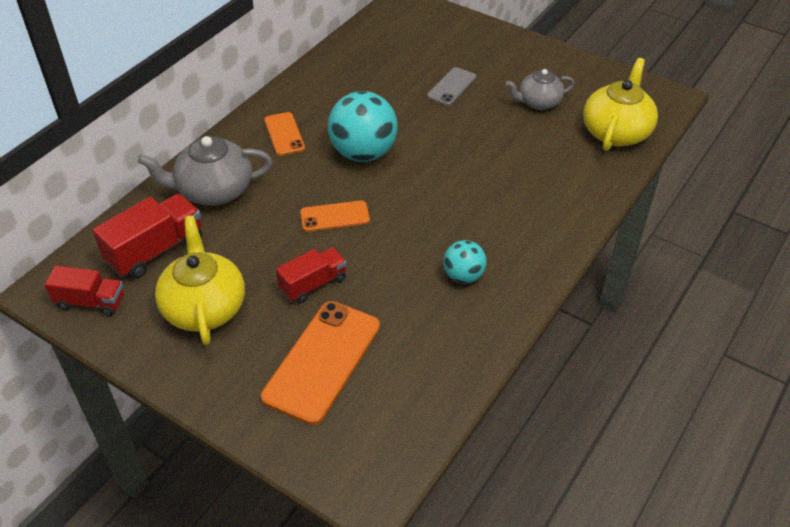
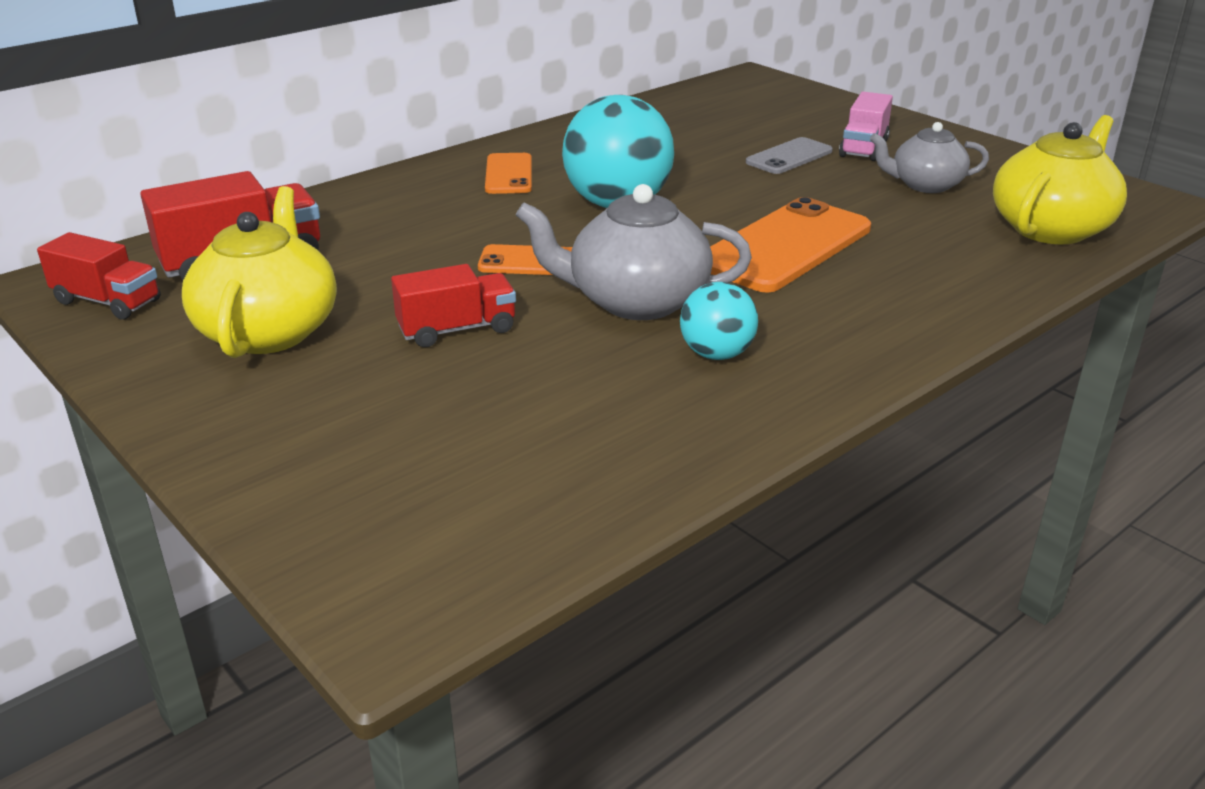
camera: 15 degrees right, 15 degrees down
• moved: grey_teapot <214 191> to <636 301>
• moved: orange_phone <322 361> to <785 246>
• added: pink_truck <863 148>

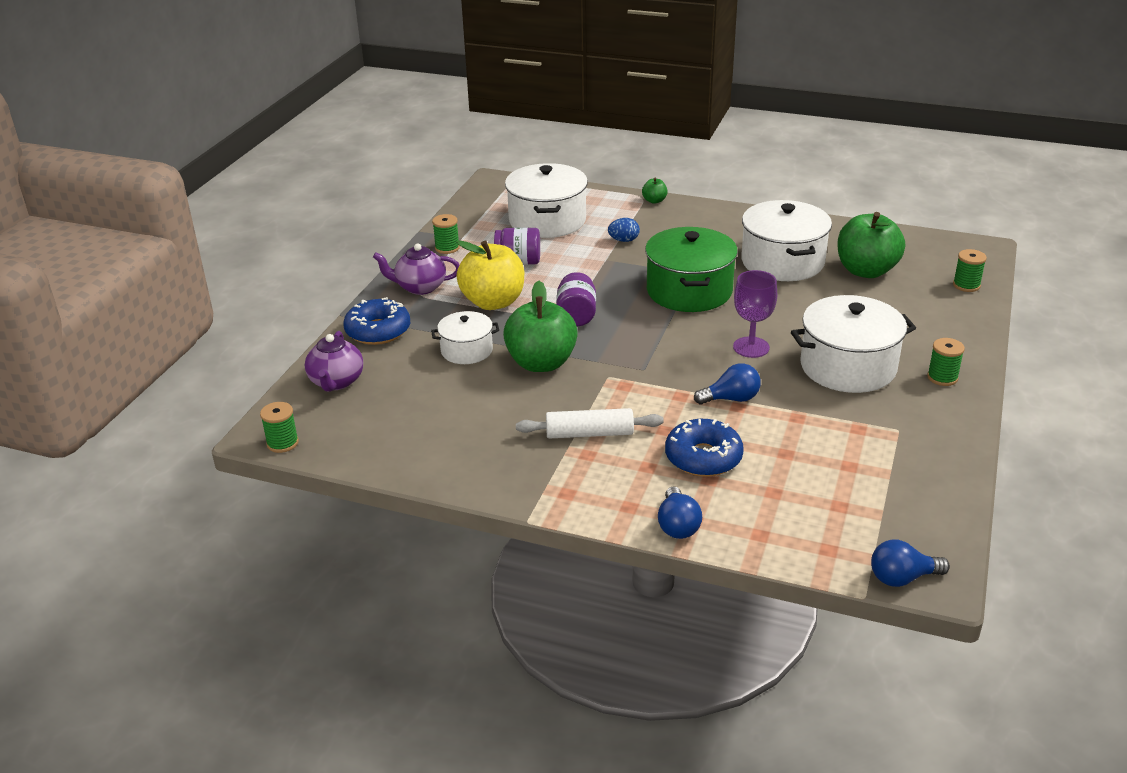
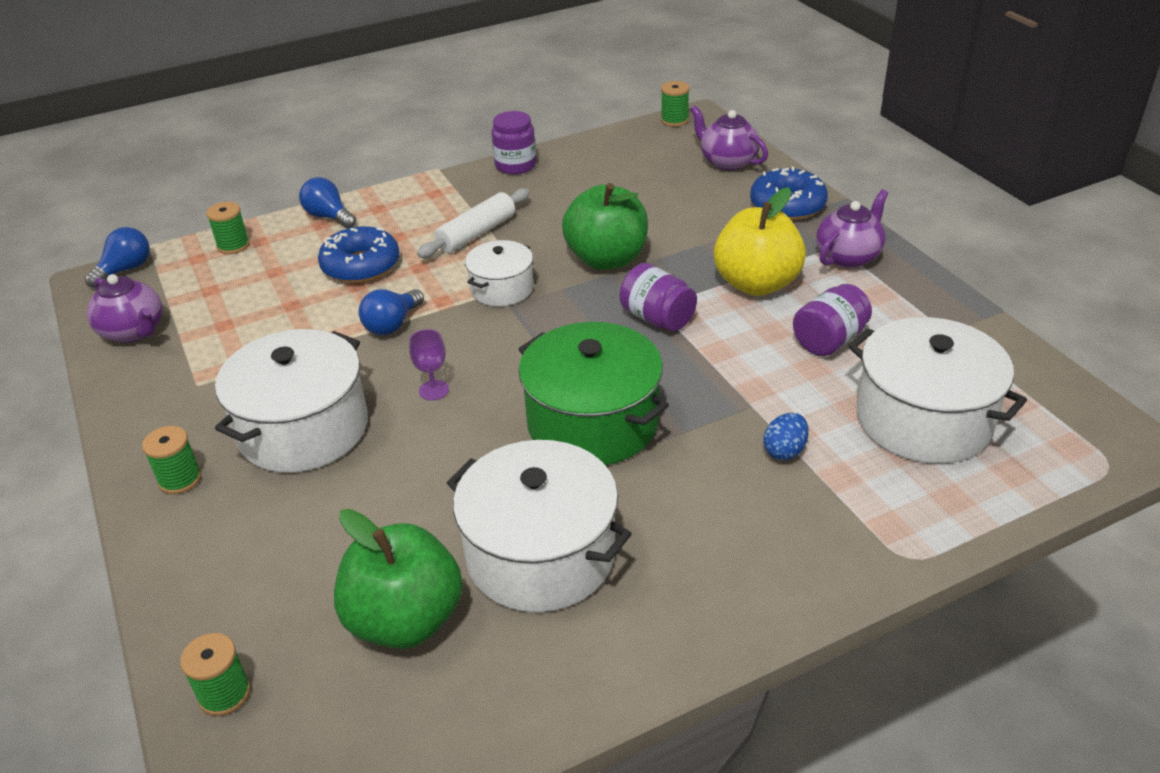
camera: 135 degrees right, 5 degrees up
• removed: green_apple <654 201>
• moved: green_spool <447 248> to <233 245>
• resized: purple_goblet <751 347> = <433 390> x0.61
• moved: white_pot <467 350> to <502 288>
• added: purple_jar <515 165>
• added: purple_teapot <133 331>

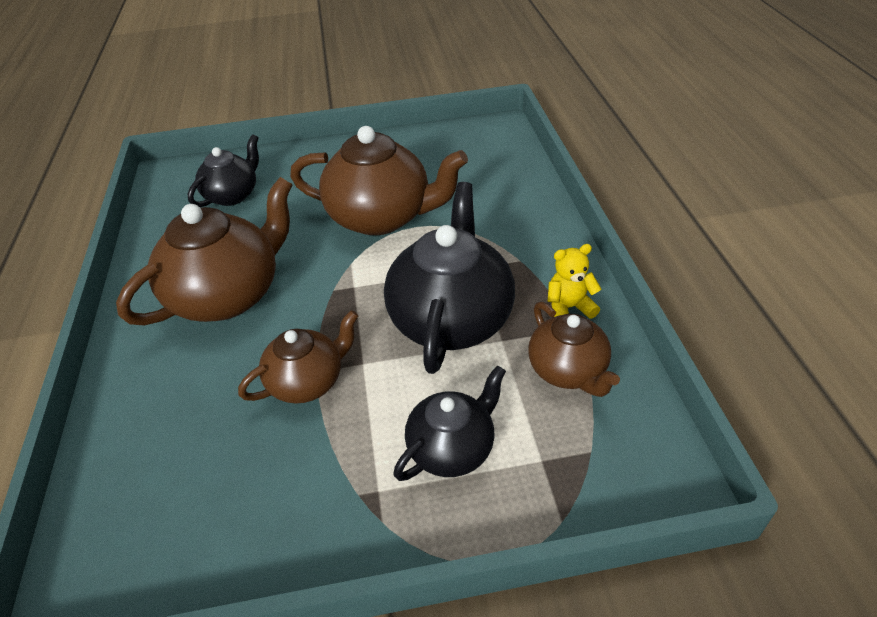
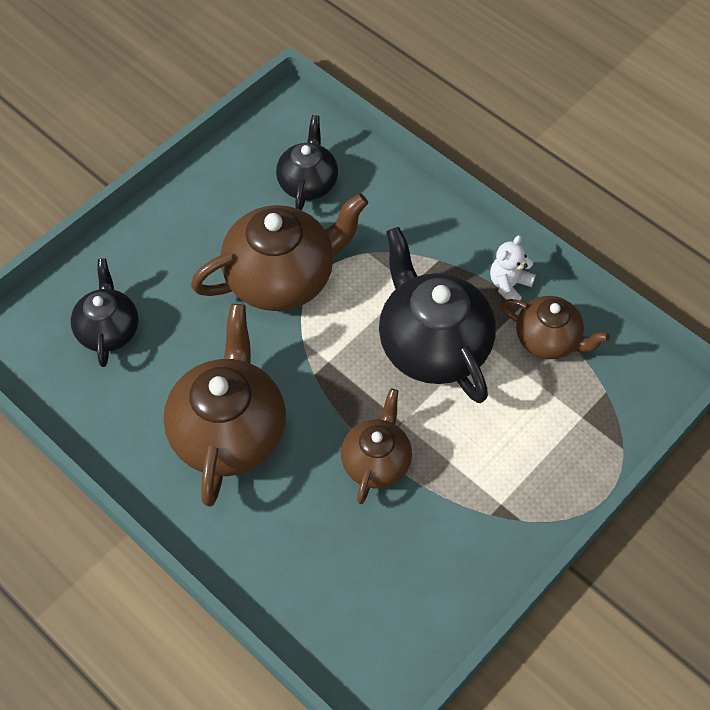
camera: 40 degrees left, 15 degrees up
• recoloured: yellow_teddy_bear <569 308> to white_teddy_bear <509 285>
• moved: black_teapot <452 448> to <308 183>

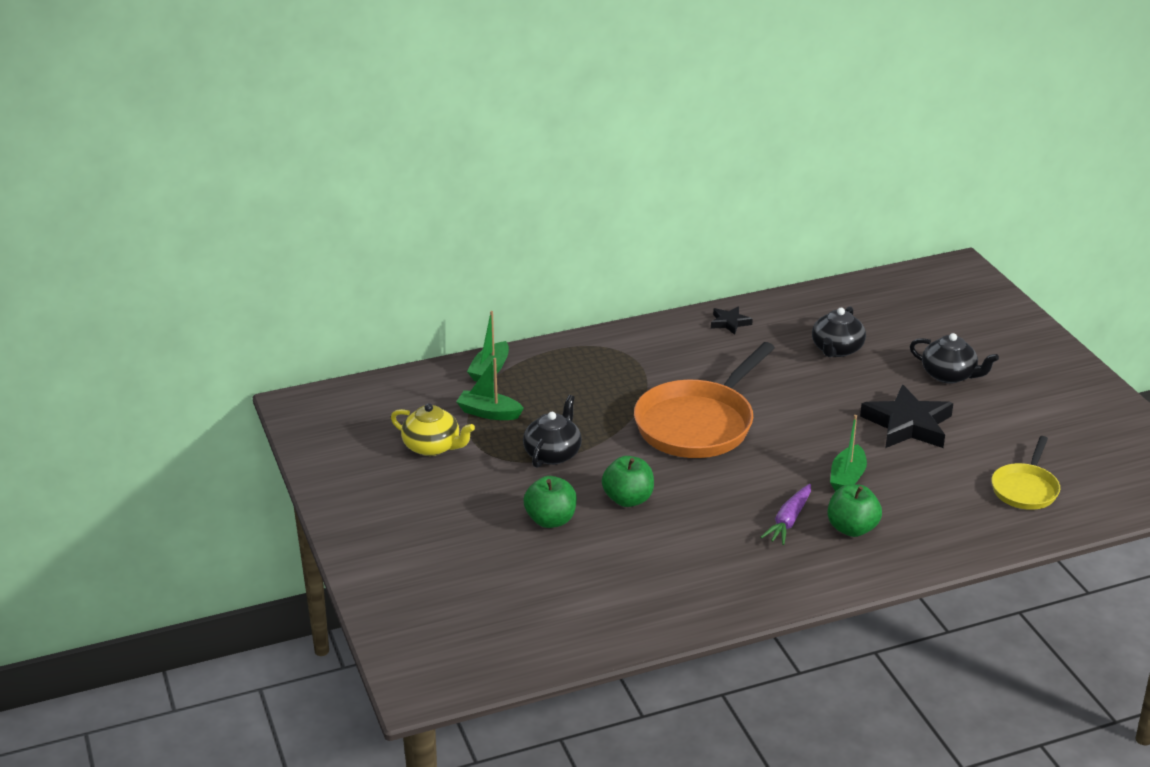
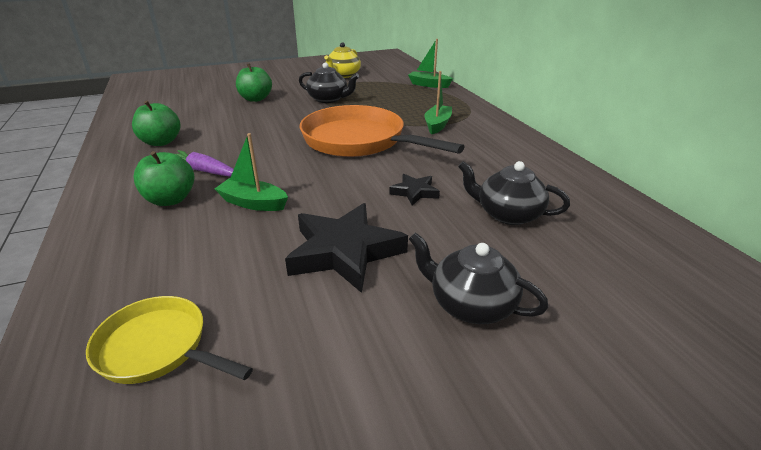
camera: 90 degrees right, 0 degrees up
• moved: black_star <729 323> to <414 192>
• turned: black_teapot <949 375> = <470 304> 90 degrees clockwise
• moved: green_boat <489 413> to <437 125>
• moved: green_apple <628 499> to <161 142>

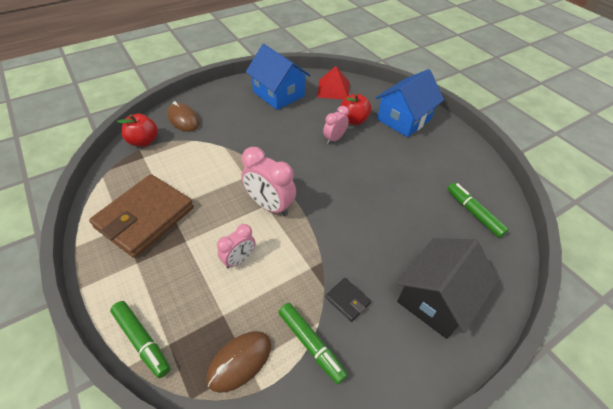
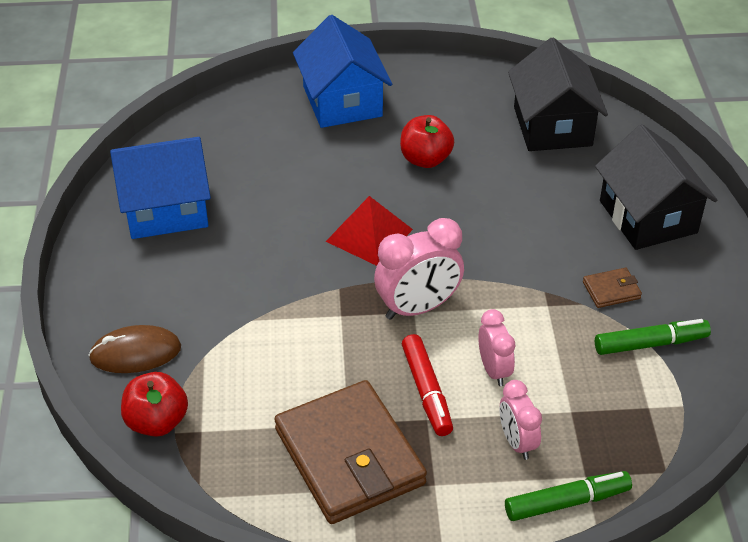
camera: 60 degrees left, 5 degrees down
• moved: red_pyramid <333 89> to <369 235>
• moved: red_apple <353 120> to <425 159>
• moved: pink_clock <334 139> to <517 442>
• replaced: green_marker <473 213> to black_house <552 126>
• recoloured: black_wallet <347 300> to brown_wallet <611 290>
• removed: brown_mouse <240 361>
• added: red_marker <426 391>

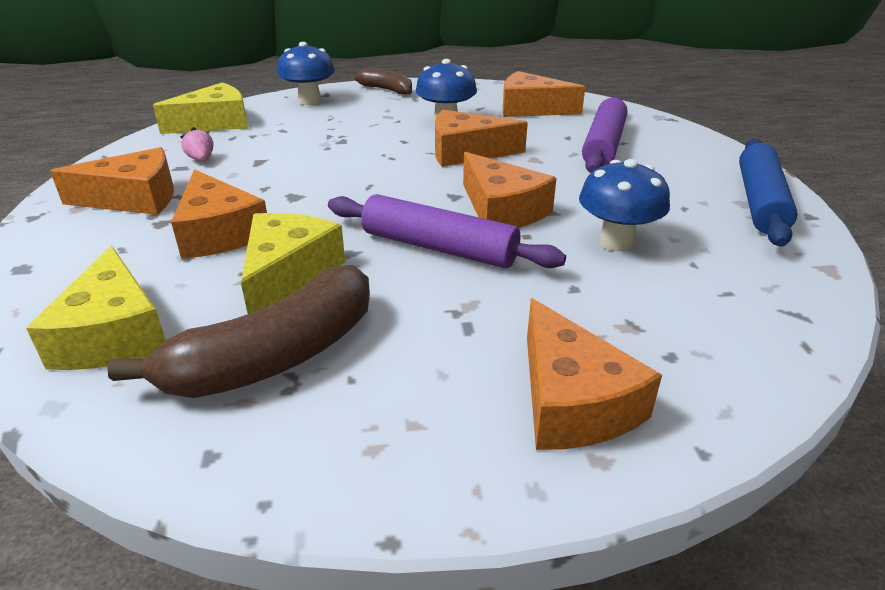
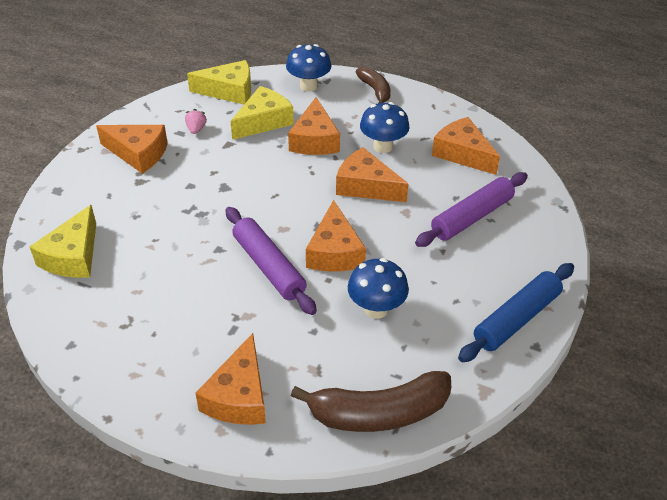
camera: 30 degrees right, 10 degrees up
• moved: orange_cheese <218 232> to <314 140>
• moved: yellow_cheese <288 274> to <264 121>
• moved: brown_banana <275 357> to <378 413>

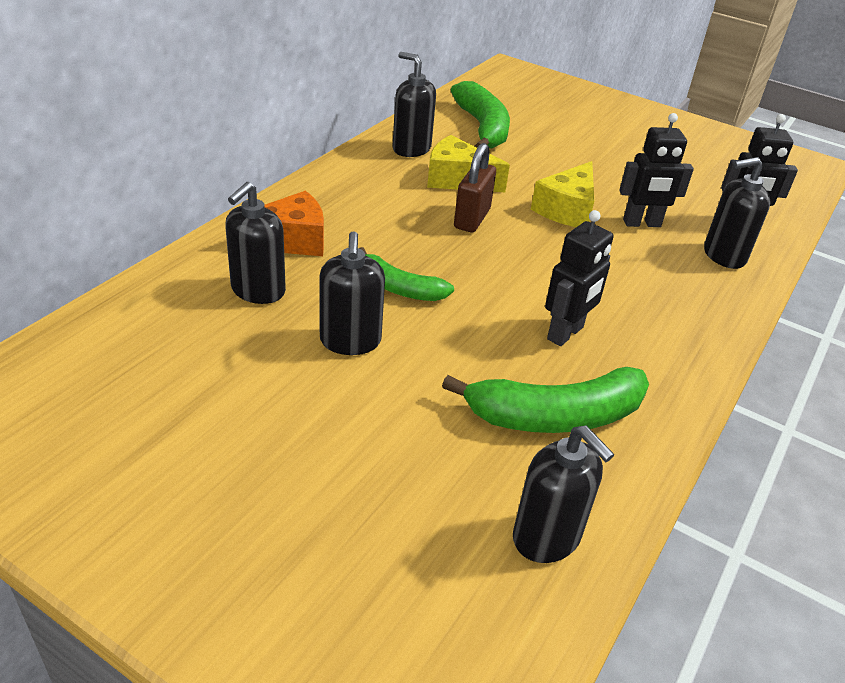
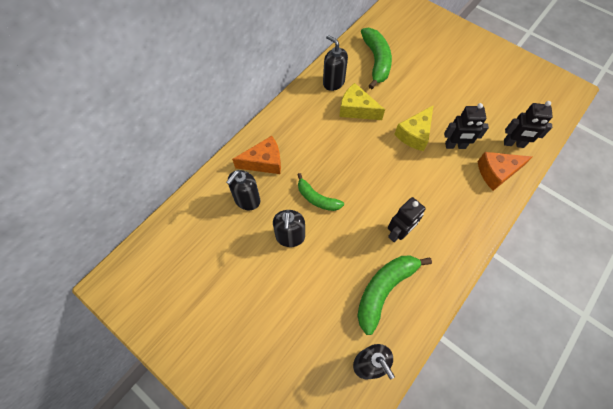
camera: 10 degrees right, 25 degrees up
• removed: brown_padlock <472 219>
• replaced: black_soap_dispenser <723 256> to orange_cheese <496 172>
• turned: green_banana <555 416> = <384 290> 135 degrees clockwise

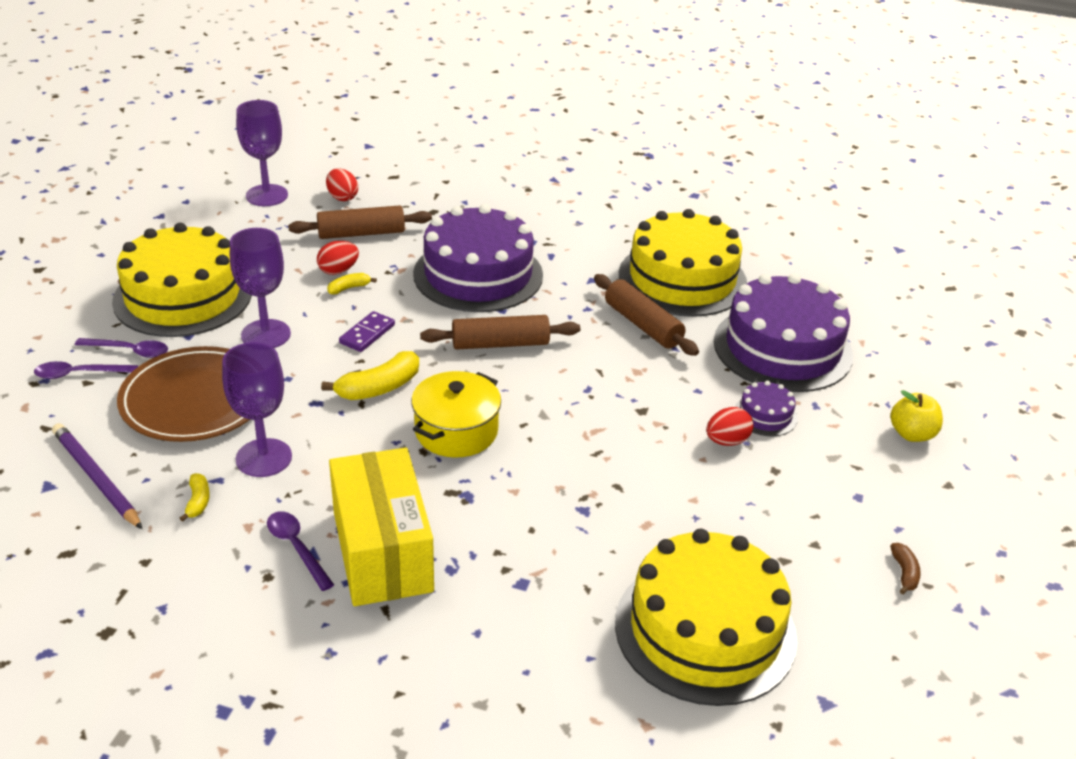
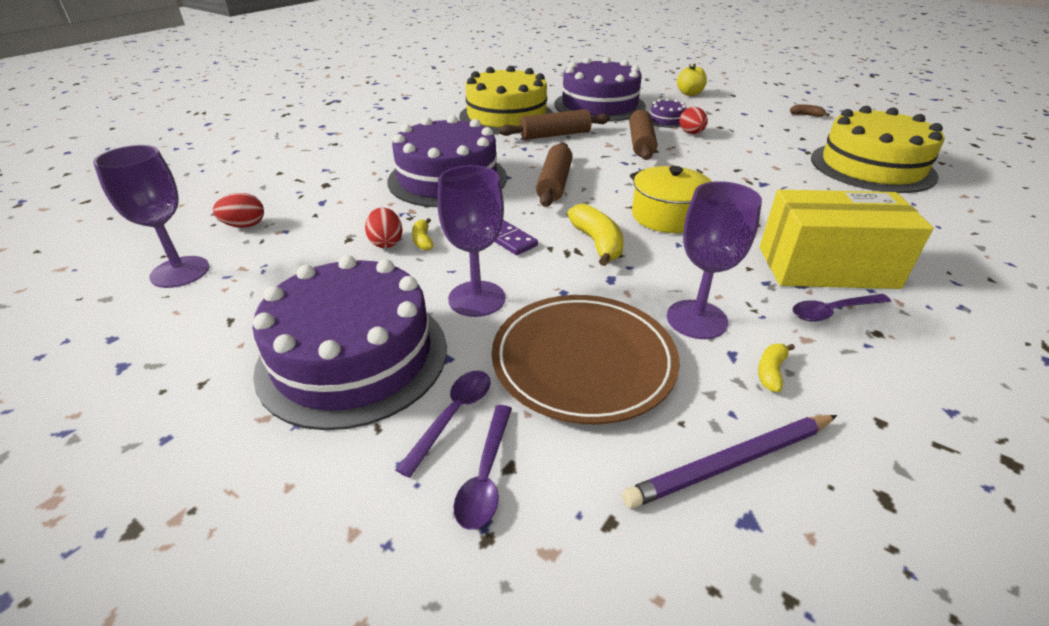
camera: 70 degrees left, 0 degrees up
• moved: brown_rolling_pin <361 233> to <641 143>
• recoloured: yellow_cake <183 296> to purple_cake <353 357>
• turned: yellow_banana <198 501> = <771 372> 75 degrees counterclockwise

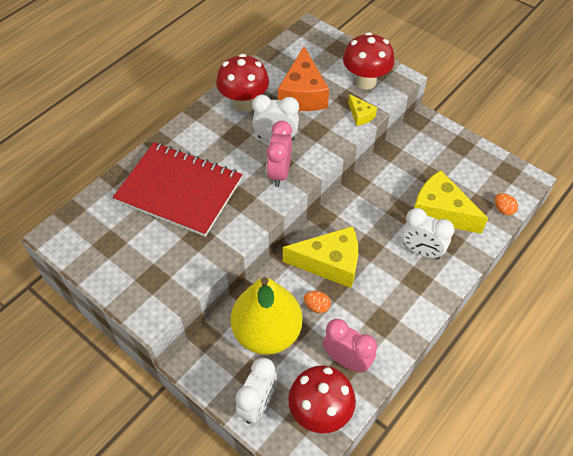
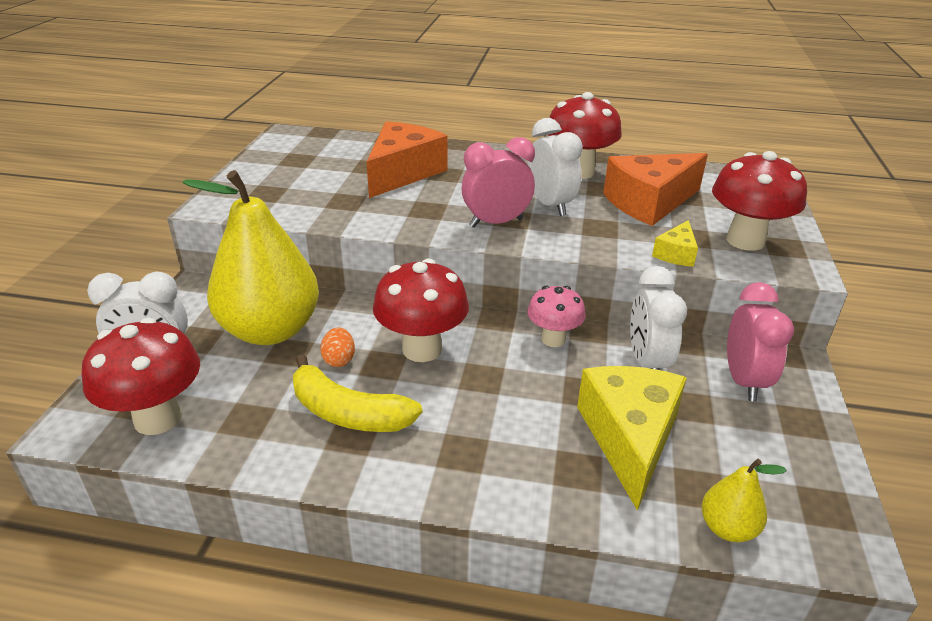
camera: 60 degrees right, 20 degrees down
• replaced: red_notebook <179 190> to orange_cheese <403 173>
• replaced: orange_egg <503 209> to yellow_pear <727 528>
• moved: white_clock <421 251> to <647 362>
• replaced: yellow_cheese <330 263> to red_mushroom <422 349>
• moved: pink_clock <347 360> to <743 381>
• added: pink_mushroom <553 339>
• added: yellow_banana <348 413>

